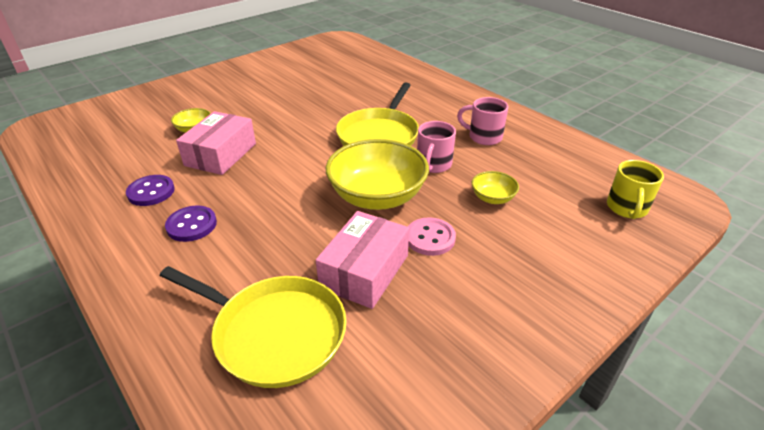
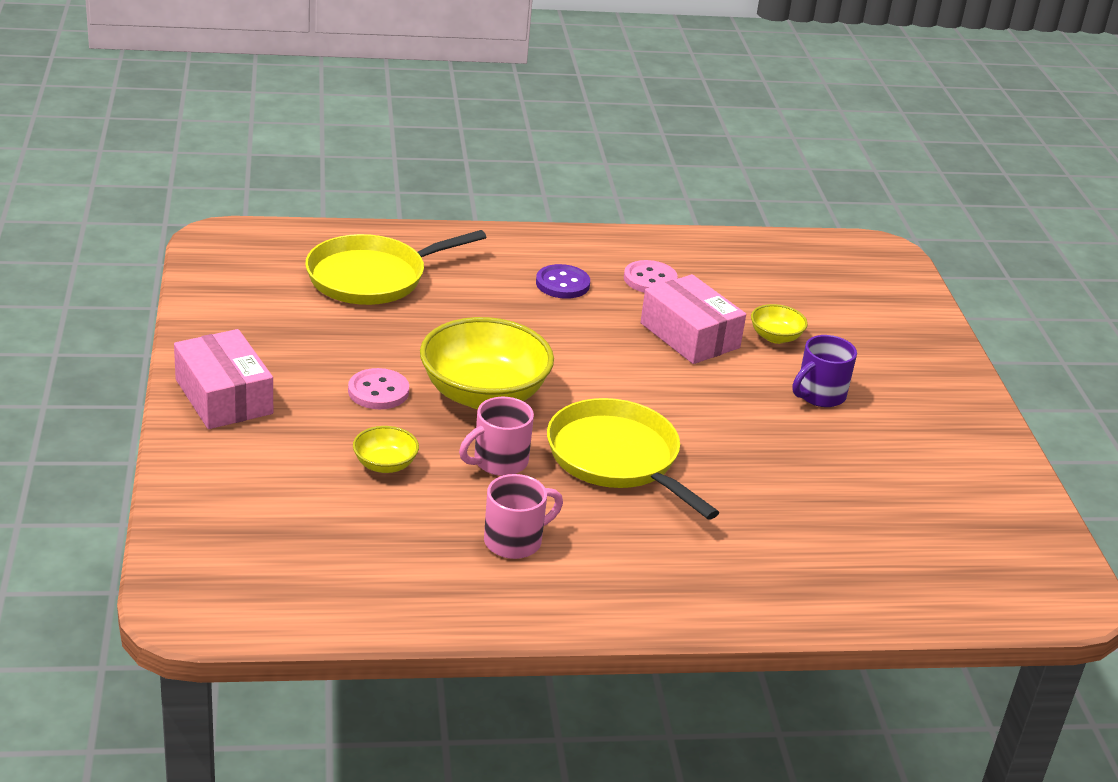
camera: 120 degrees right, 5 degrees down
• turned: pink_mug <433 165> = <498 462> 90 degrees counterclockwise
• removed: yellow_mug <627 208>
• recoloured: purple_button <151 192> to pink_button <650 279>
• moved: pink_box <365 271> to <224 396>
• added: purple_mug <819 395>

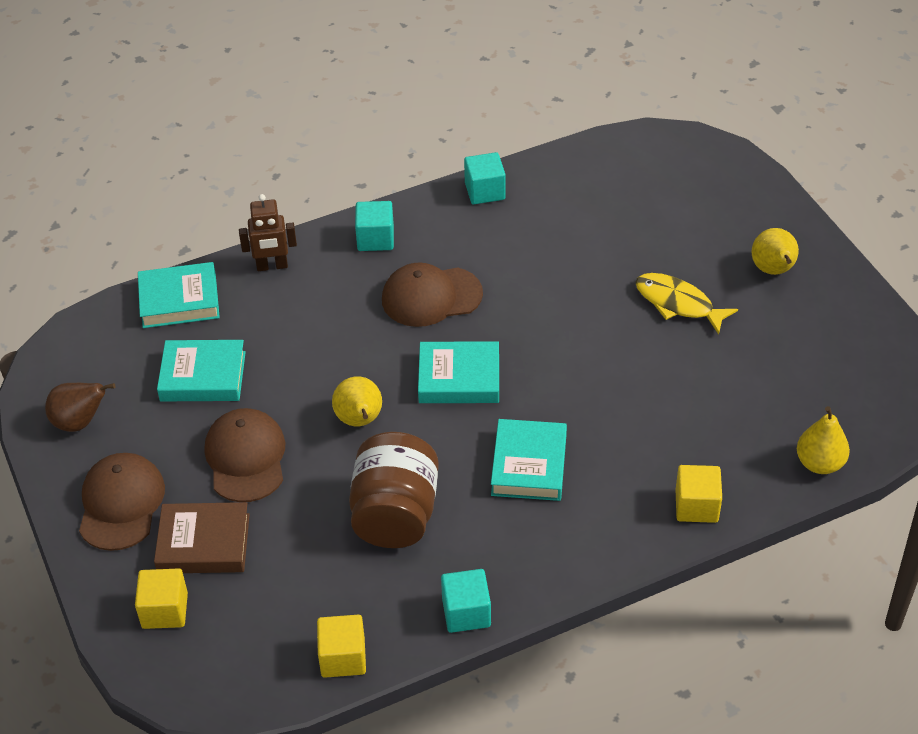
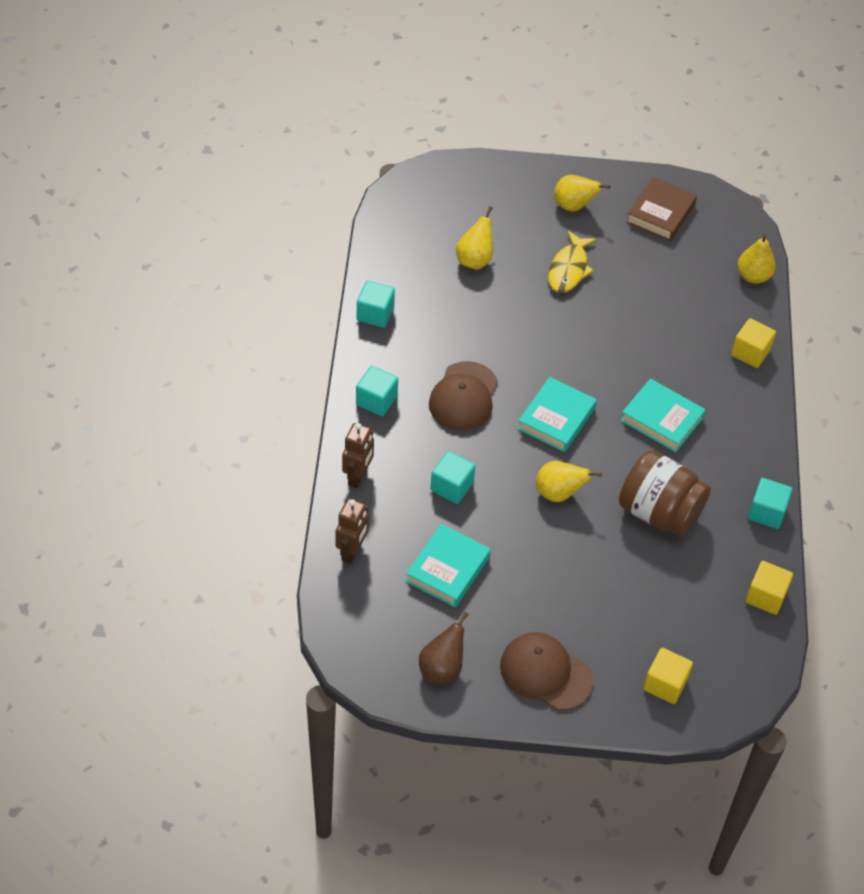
camera: 65 degrees left, 5 degrees up
• replaced: turquoise_book <179 300> to brown_robot <352 551>
• turned: yellow_fish <678 303> = <569 269> 45 degrees counterclockwise
• removed: brown_cap <246 458>
• moved: brown_book <204 543> to <660 213>
• added: yellow_pear <474 260>
• added: turquoise_cube <452 487>

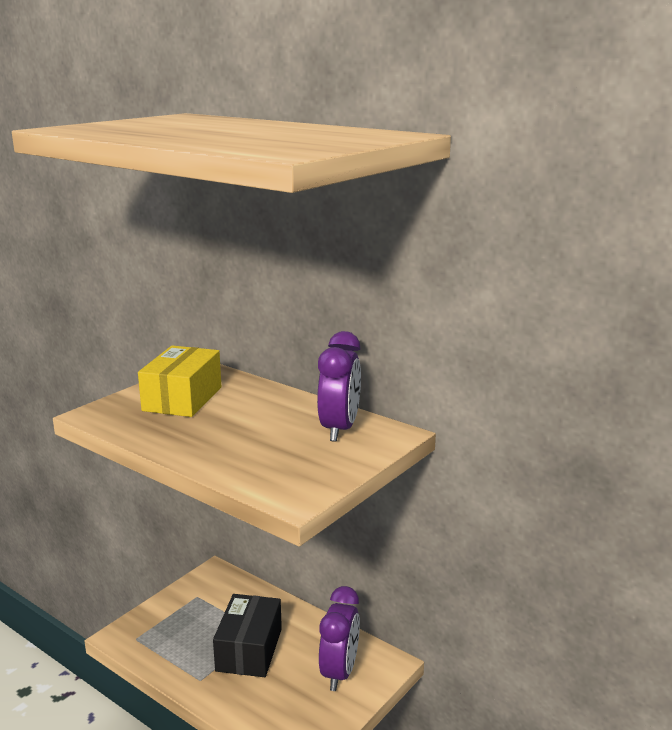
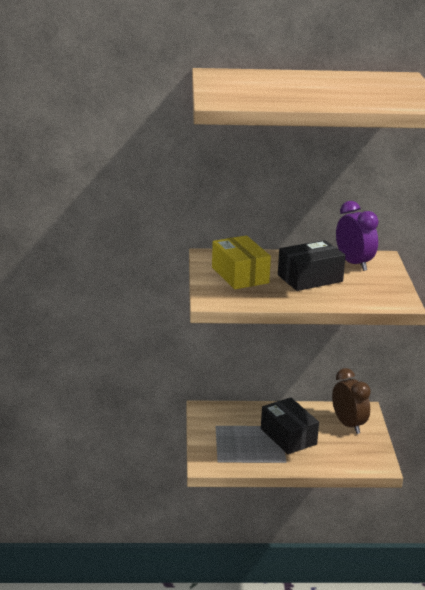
camera: 40 degrees left, 5 degrees up
• recoloured: purple_clock <339 672> to brown_clock <348 425>
• added: black_box <310 278>

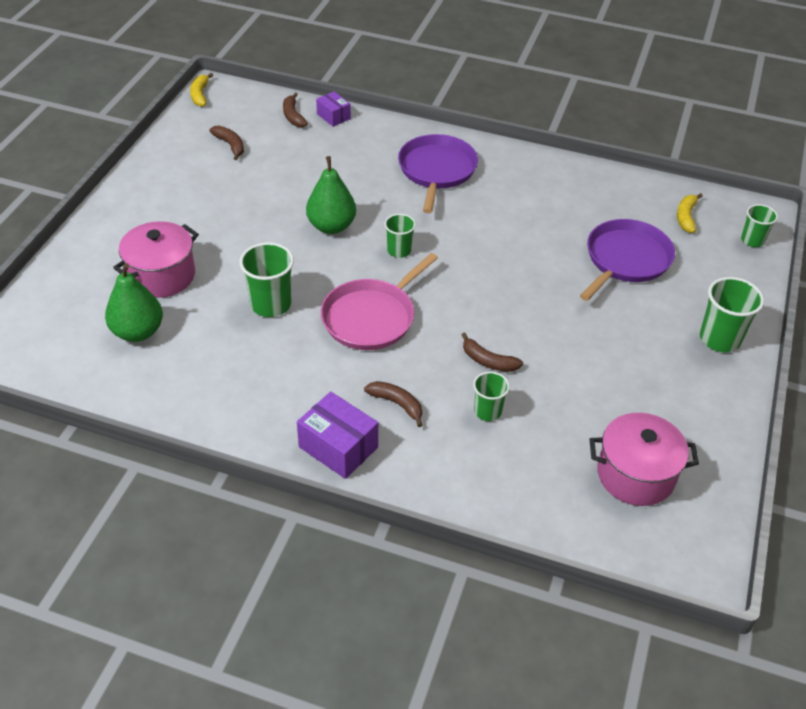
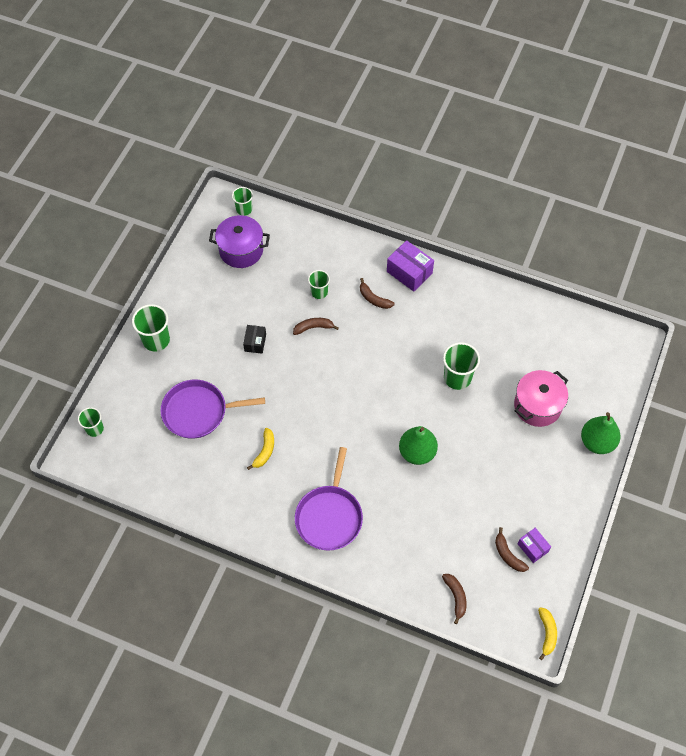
camera: 175 degrees left, 15 degrees up
• moved: purple_box <333 116> to <532 548>
• moved: yellow_banana <686 217> to <265 451>
• moved: green_cup <399 250> to <244 209>
• turned: purple_pan <625 260> = <198 412> 45 degrees clockwise
• removed: pink_pan <372 317>
• moved: green_pear <138 332> to <597 442>
• turned: brown_banana <488 361> = <313 327> 45 degrees counterclockwise
• recoloured: pink_pot <635 475> to purple_pot <241 250>
• added: black_box <255 342>

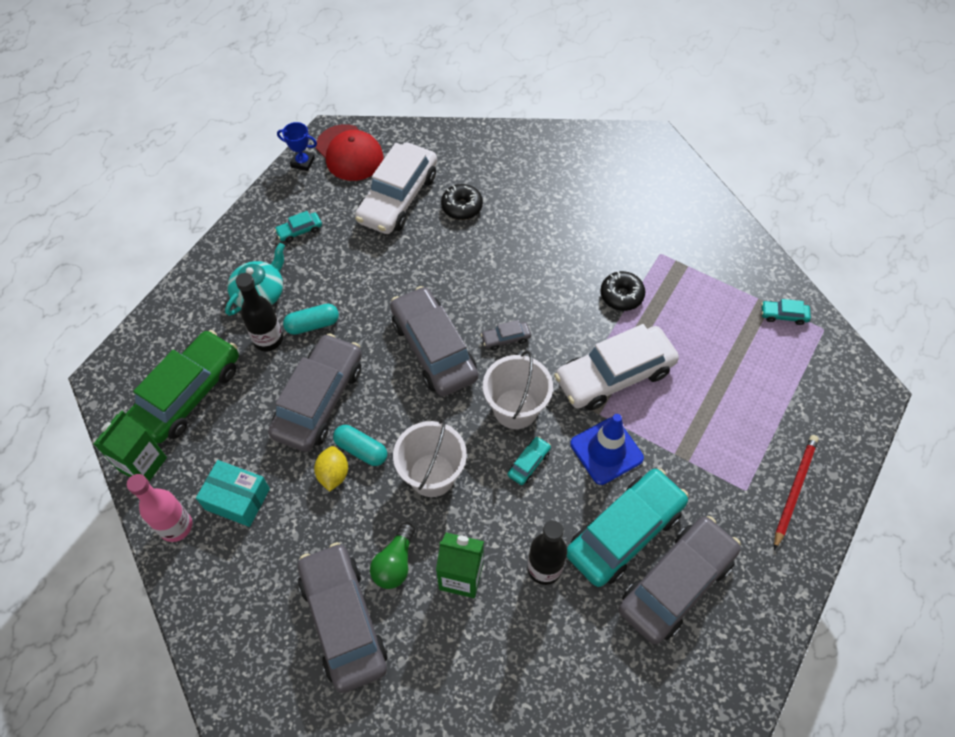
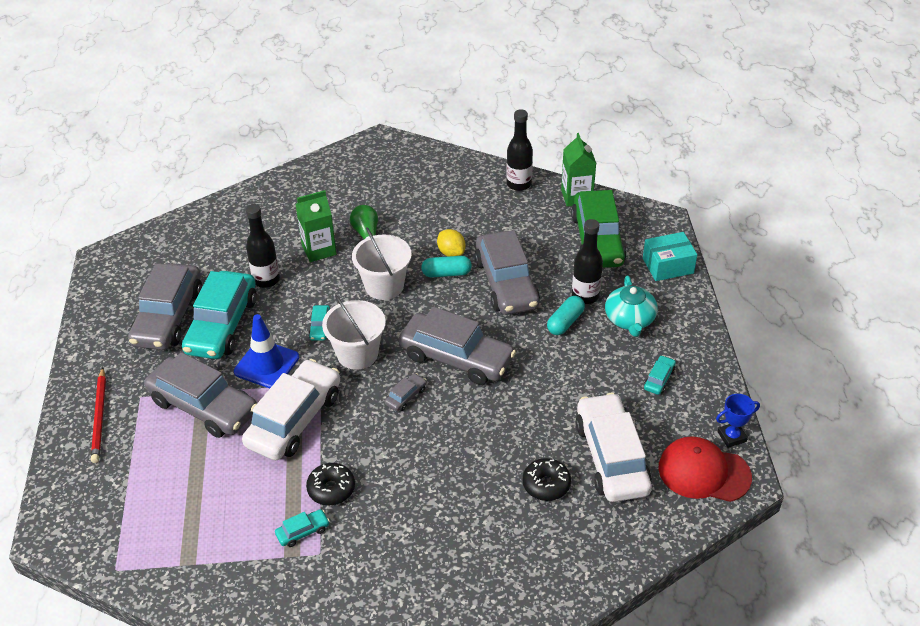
camera: 145 degrees right, 15 degrees down
• moved: turquoise_car <783 315> to <303 532>
• moved: turquoise_box <237 499> to <668 266>
• recoloured: pink_bottle <176 526> to black_bottle <519 184>
• moved: grey_car <344 620> to <203 406>

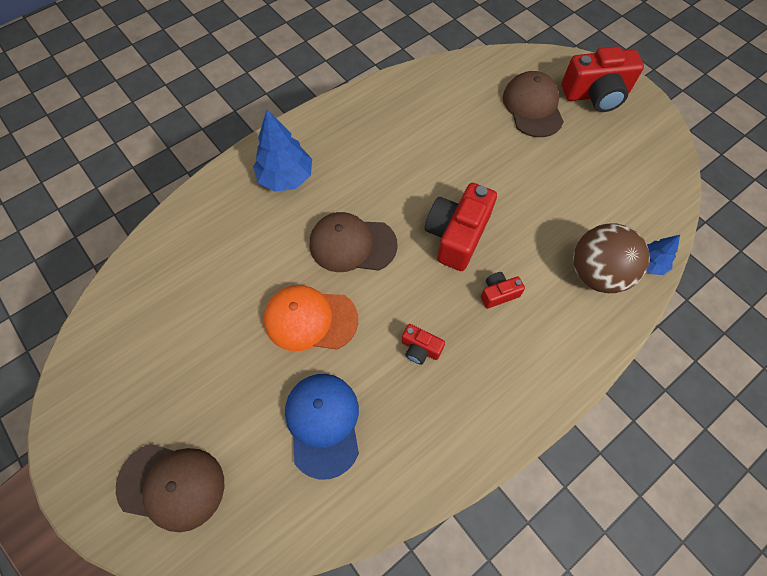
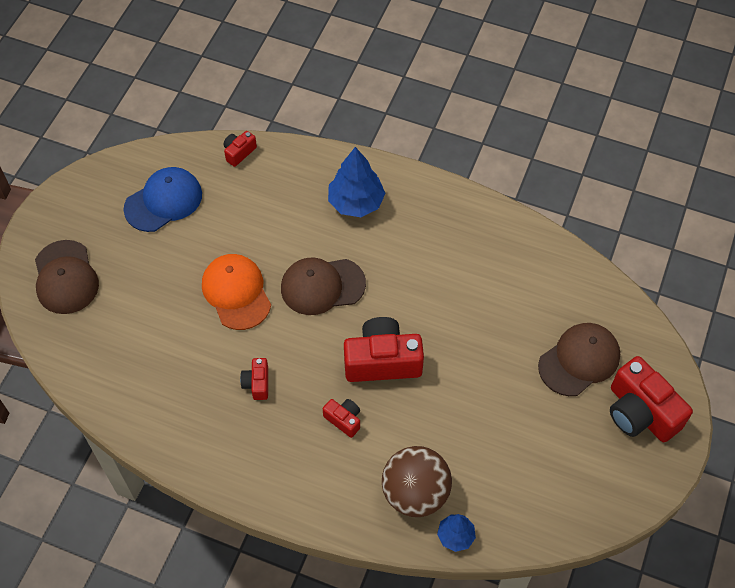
camera: 60 degrees right, 5 degrees down
• turned: brown_cap <352 244> = <322 286> 75 degrees counterclockwise
• moved: blue_cap <323 424> to <164 201>
• added: red_camera <239 152>

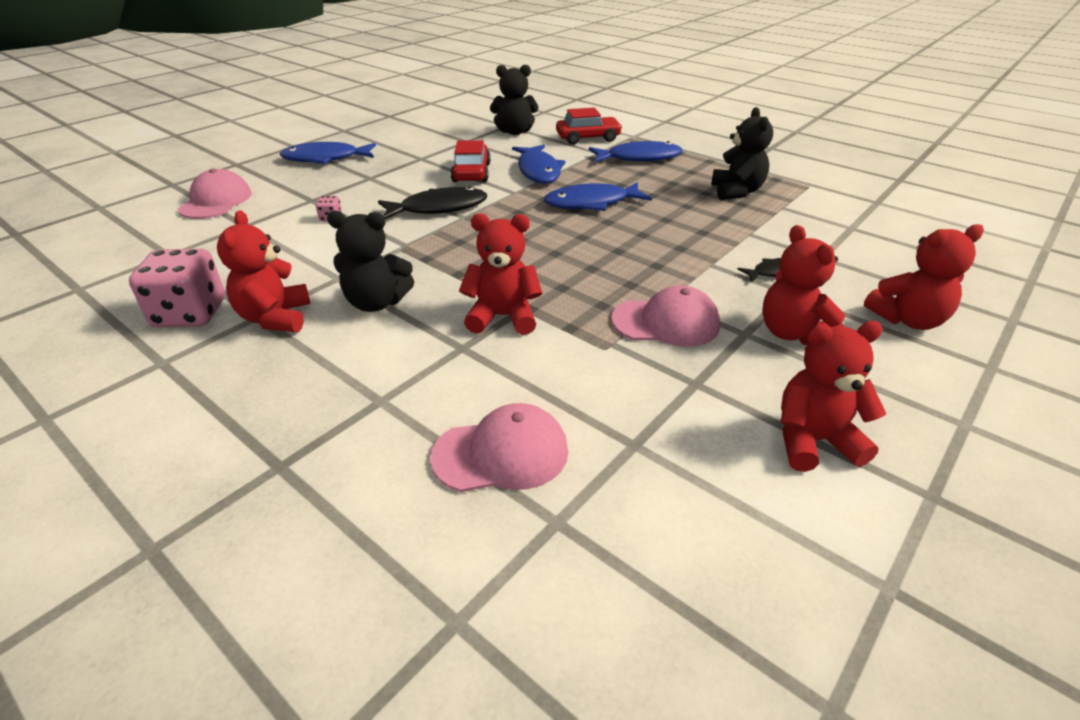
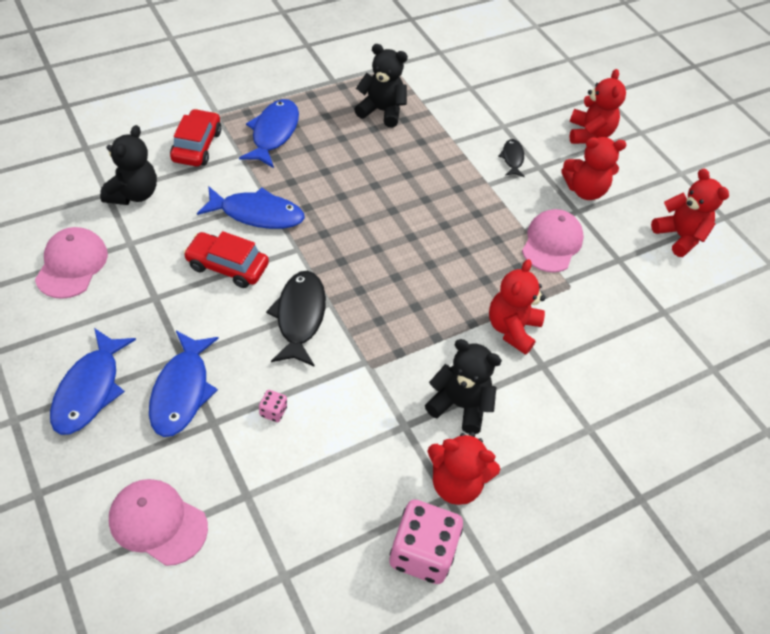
camera: 75 degrees left, 15 degrees up
• moved: blue_fish <591 203> to <182 391>
• turned: black_teddy_bear <376 303> = <460 405> 90 degrees counterclockwise
• turned: red_teddy_bear <813 441> = <679 236> 135 degrees clockwise
• moved: pink_cap <501 453> to <72 265>

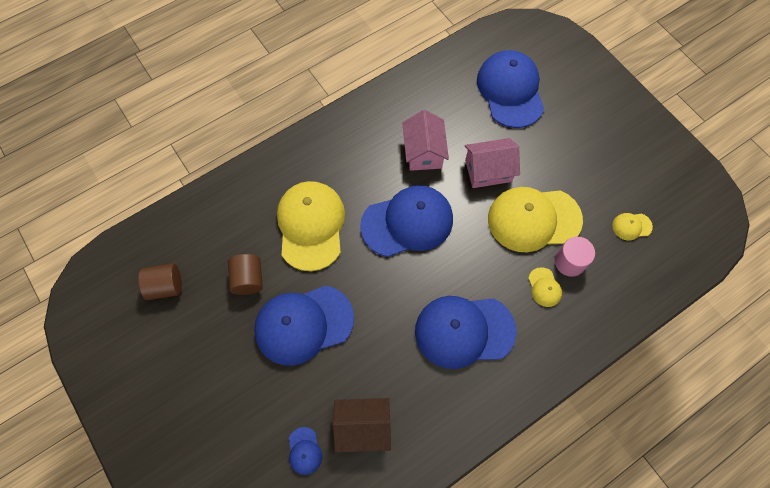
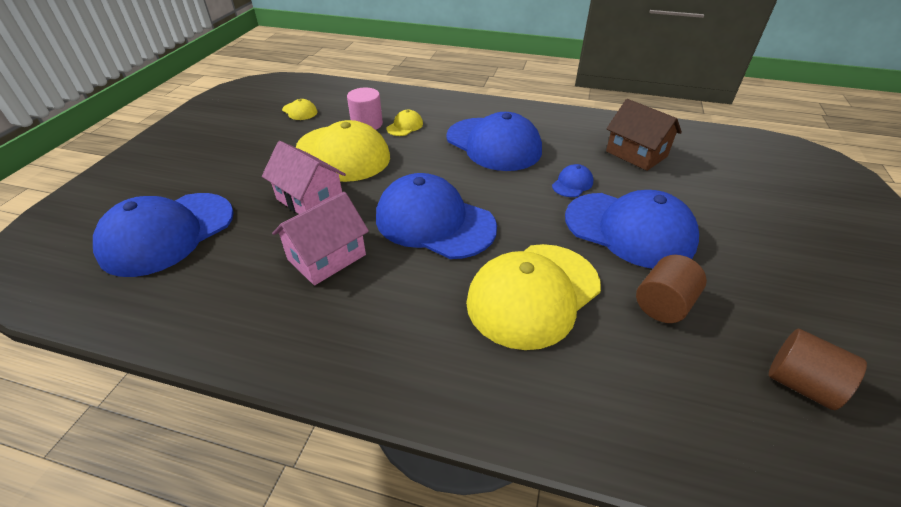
camera: 130 degrees left, 25 degrees down
• moved: blue_cap <304 451> to <572 184>

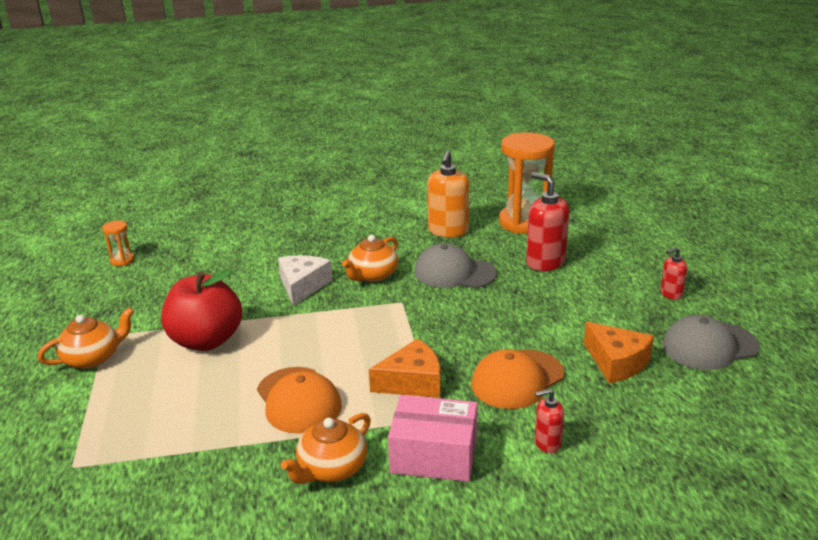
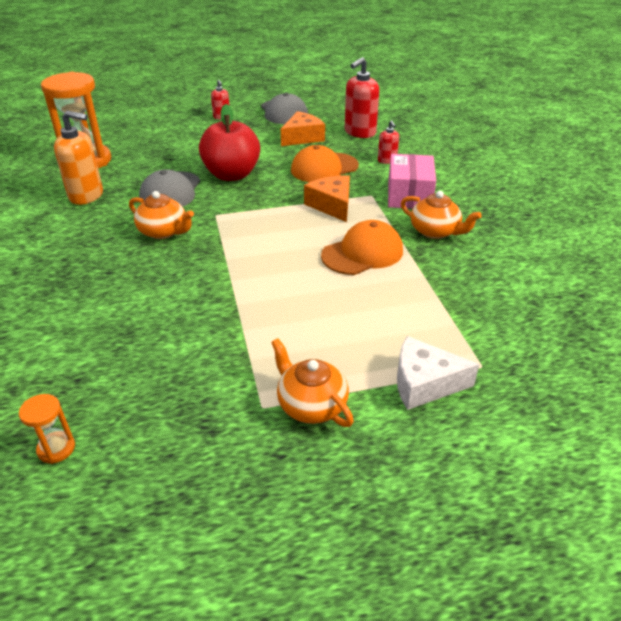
camera: 95 degrees left, 10 degrees up
• moved: red_soap_dispenser <545 262> to <359 132>
• moved: white_cheese <302 286> to <424 383>
• moved: red_apple <206 340> to <232 175>
• turned: orange_cap <517 379> = <324 168> 105 degrees clockwise

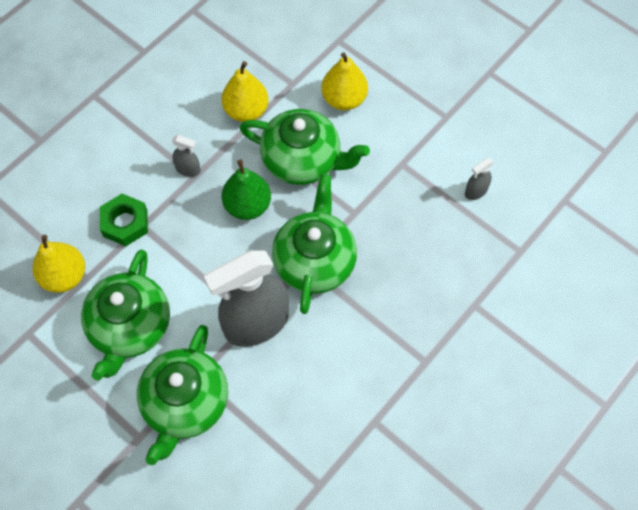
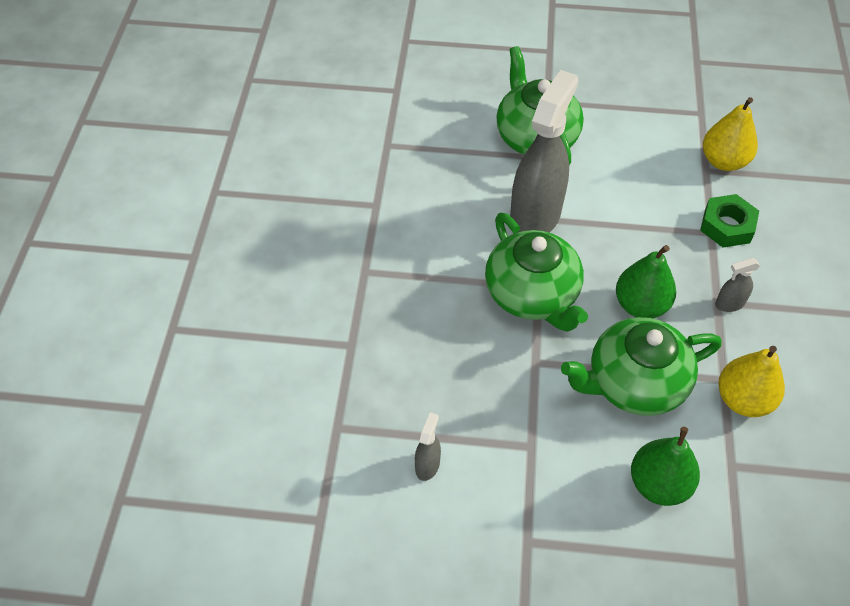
camera: 145 degrees right, 10 degrees down
• recoloured: yellow_pear <344 99> to green_pear <659 484>
• removed: green_teapot <130 327>

